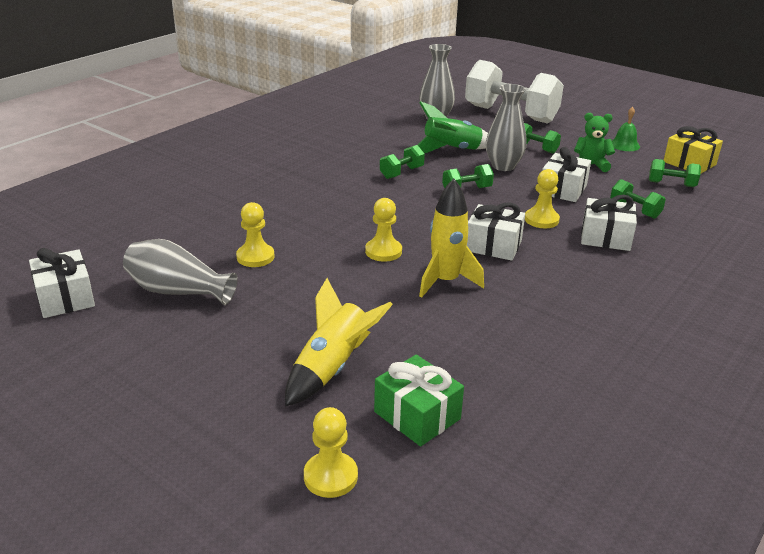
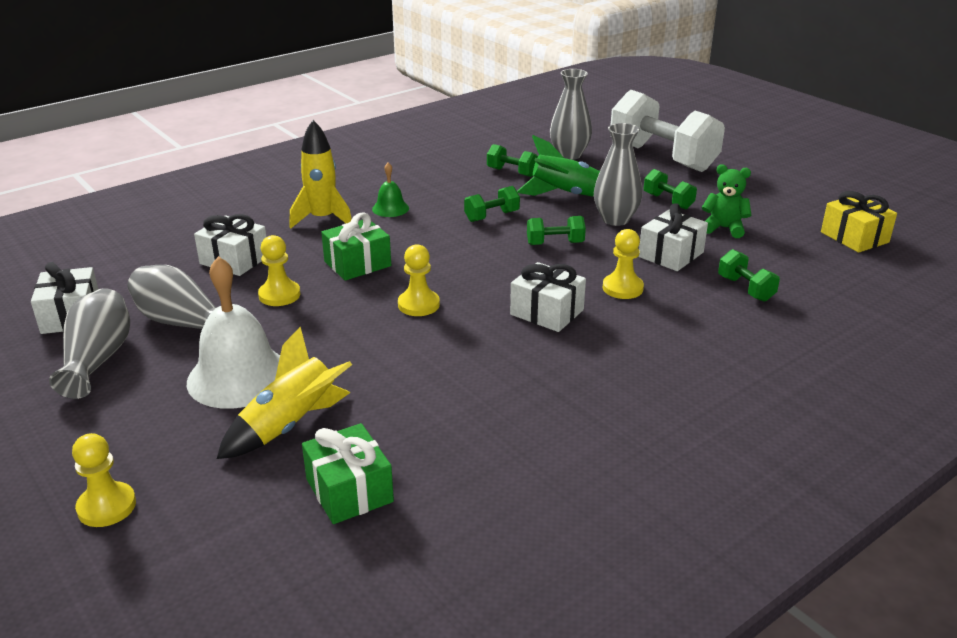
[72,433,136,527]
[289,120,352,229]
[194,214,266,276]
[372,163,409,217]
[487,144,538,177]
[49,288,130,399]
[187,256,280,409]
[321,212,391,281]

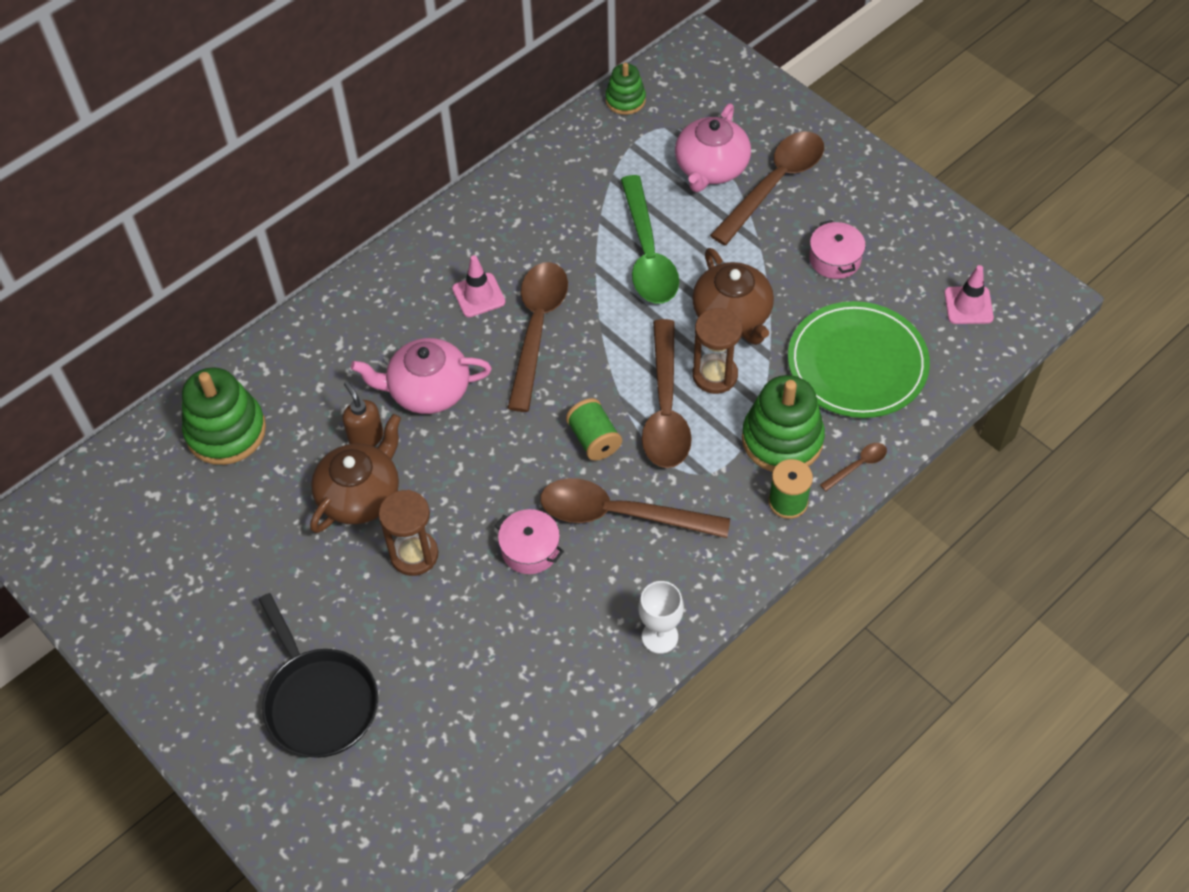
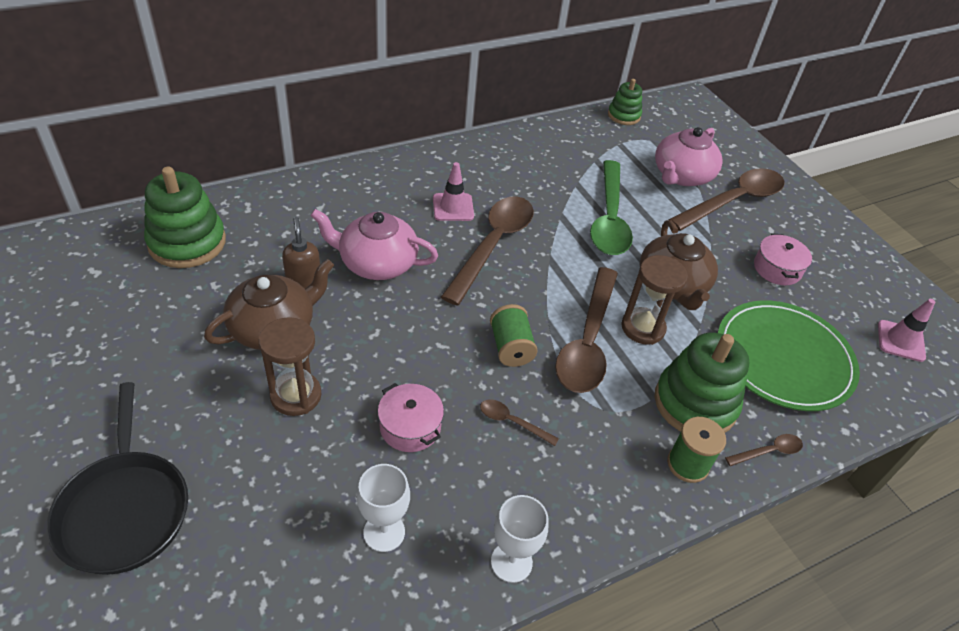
[480,399,559,446]
[357,464,410,552]

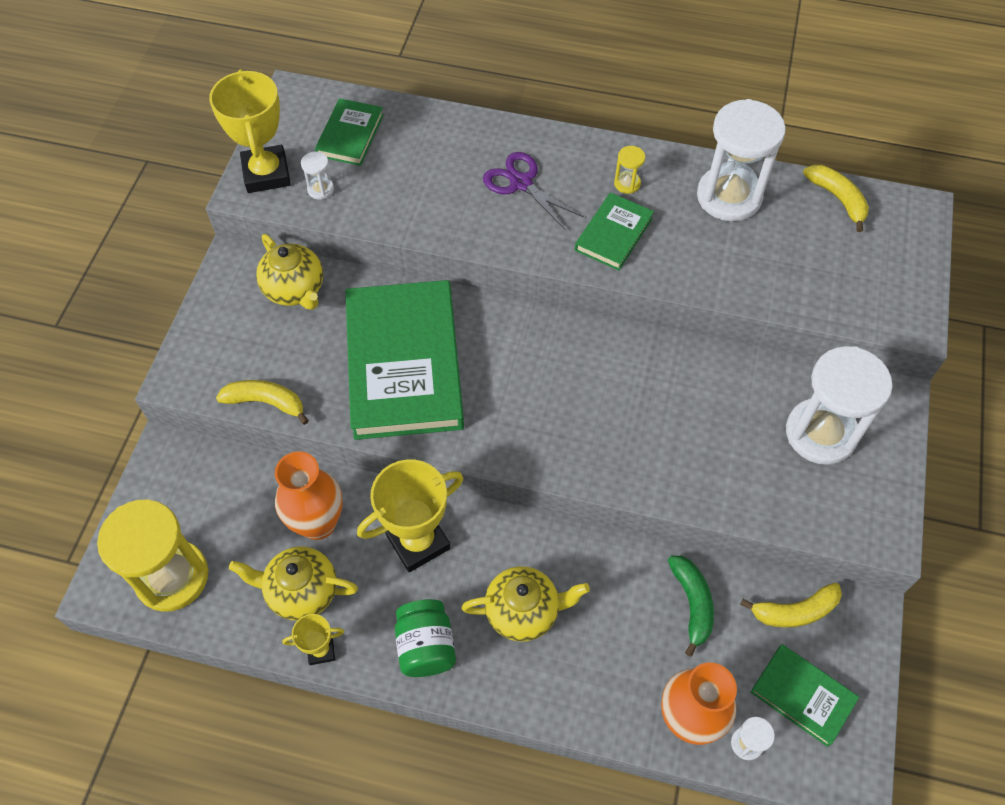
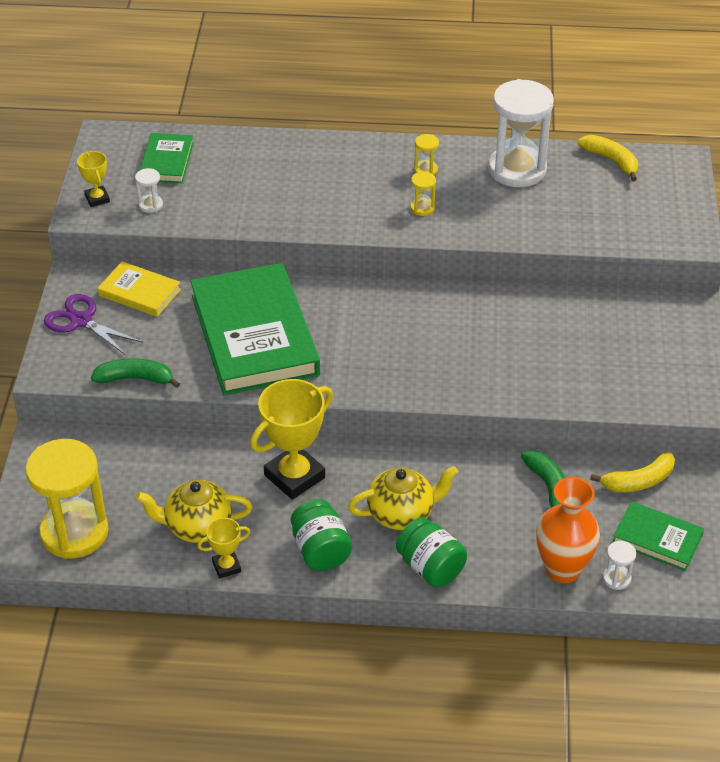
[77,151,110,207]
[91,358,180,388]
[98,261,181,317]
[275,451,343,540] (first image)
[44,294,143,355]
[411,172,436,216]
[786,346,892,465] (first image)
[396,517,467,587]

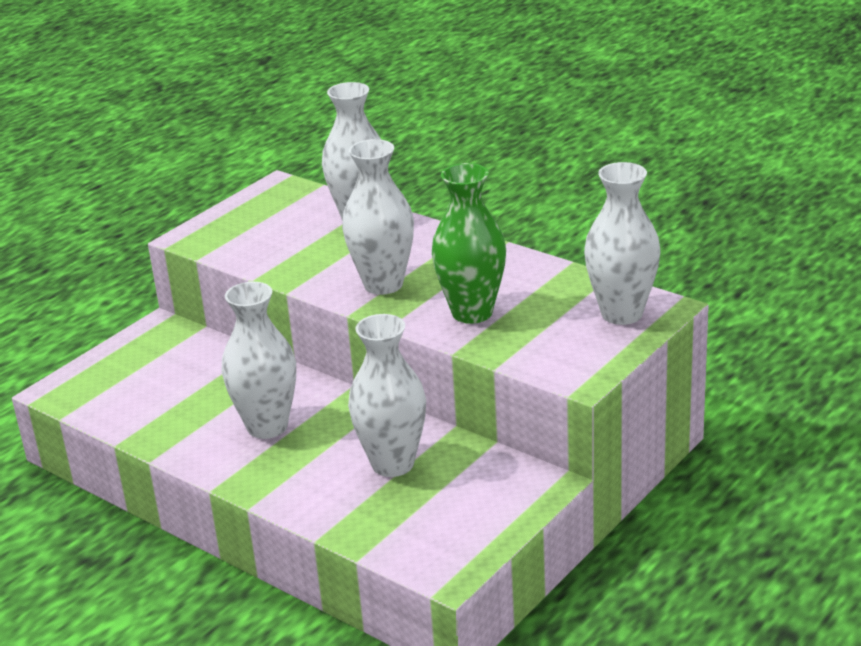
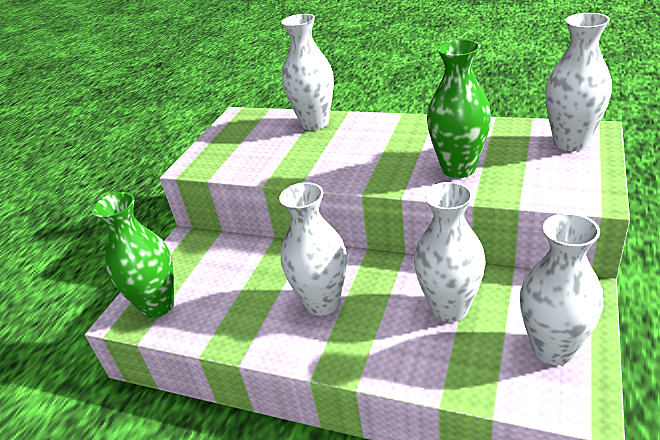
[520,213,603,365]
[92,192,174,318]

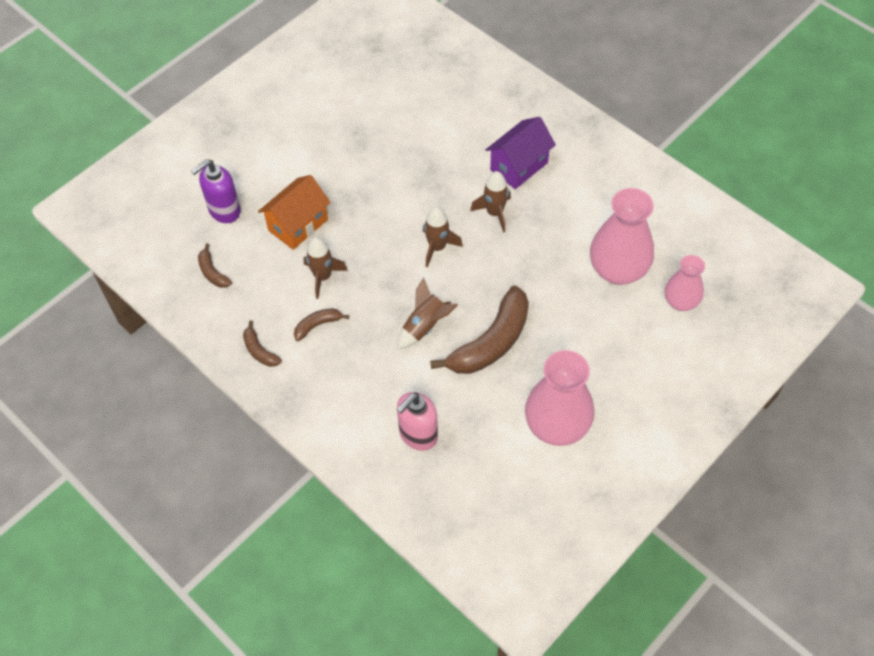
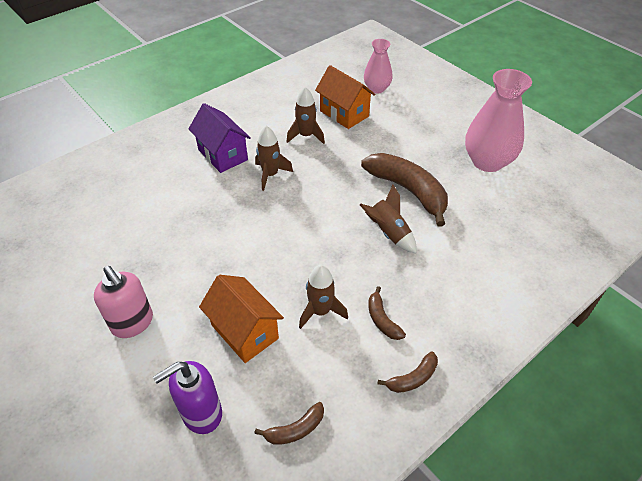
[153,361,222,434]
[94,266,153,338]
[287,87,325,144]
[315,65,376,129]

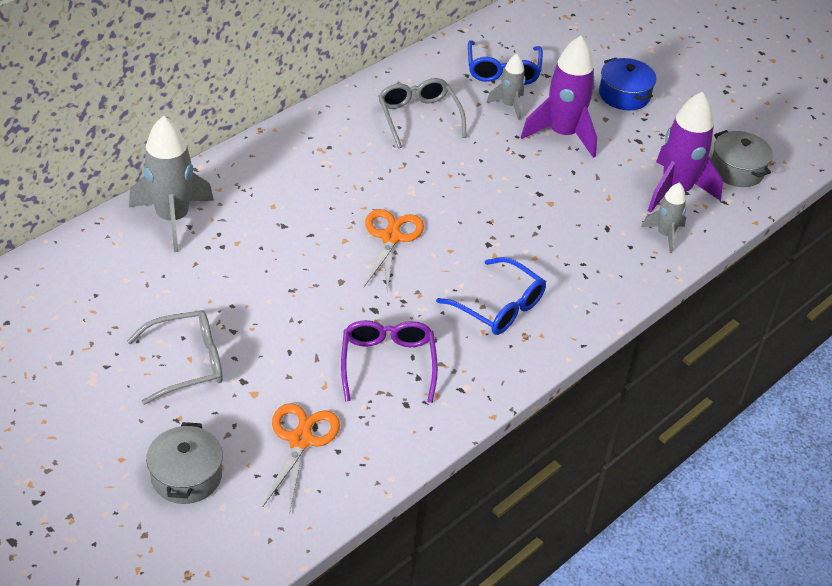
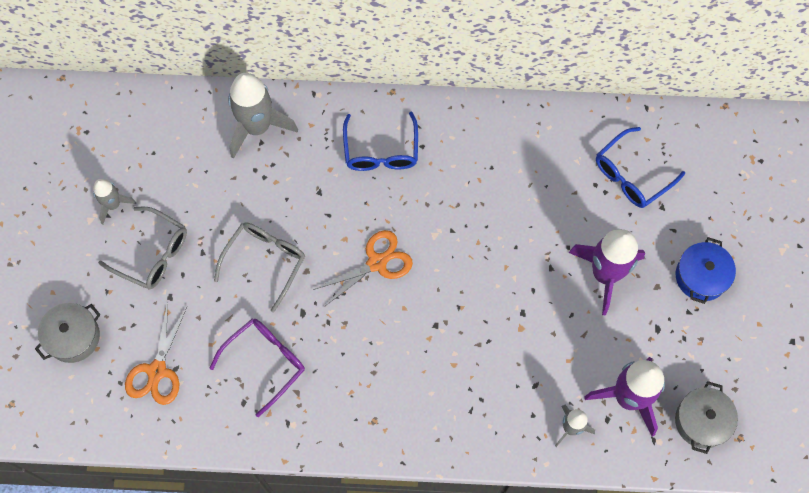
[125,302,187,405]
[214,222,305,312]
[343,111,418,171]
[93,179,136,225]

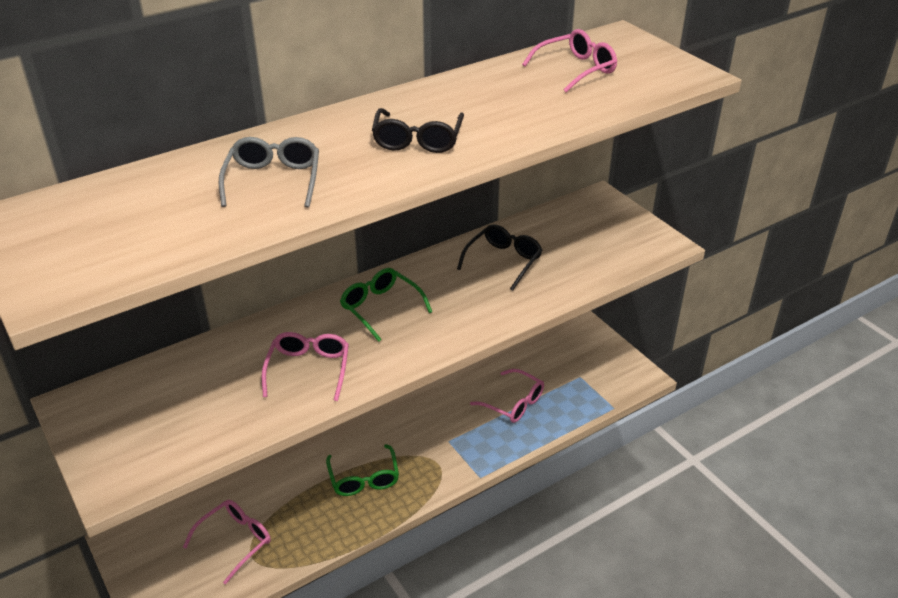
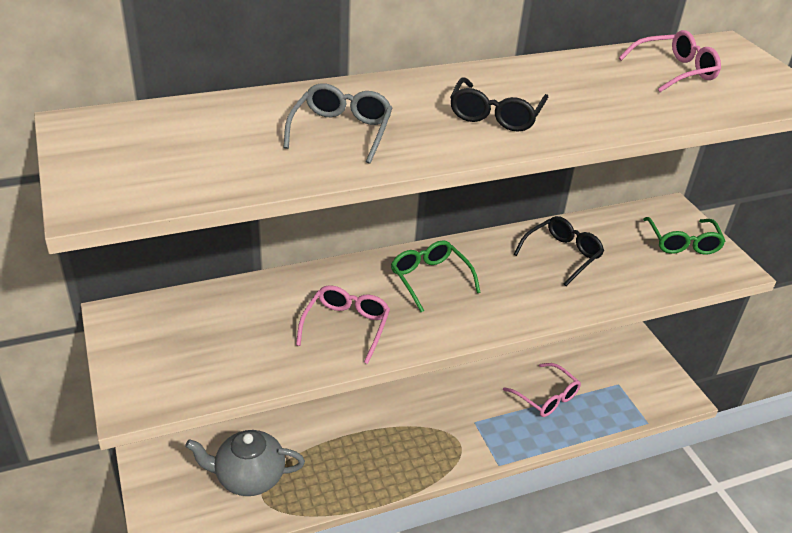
[185,430,305,496]
[643,217,726,255]

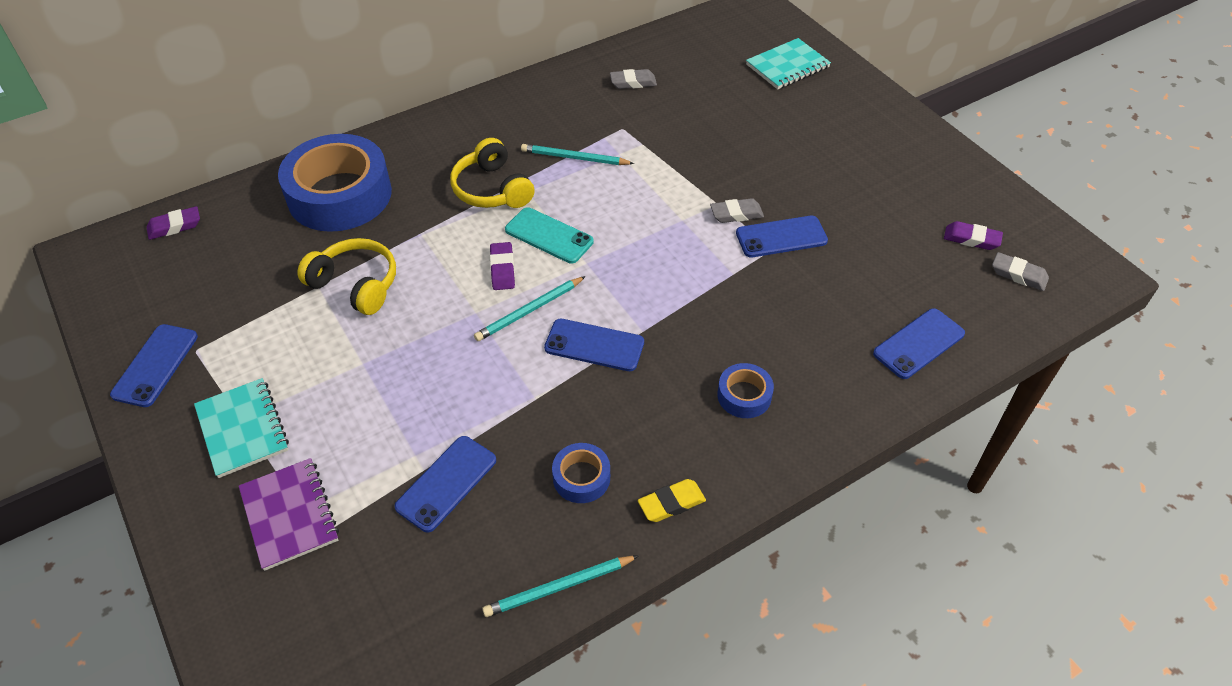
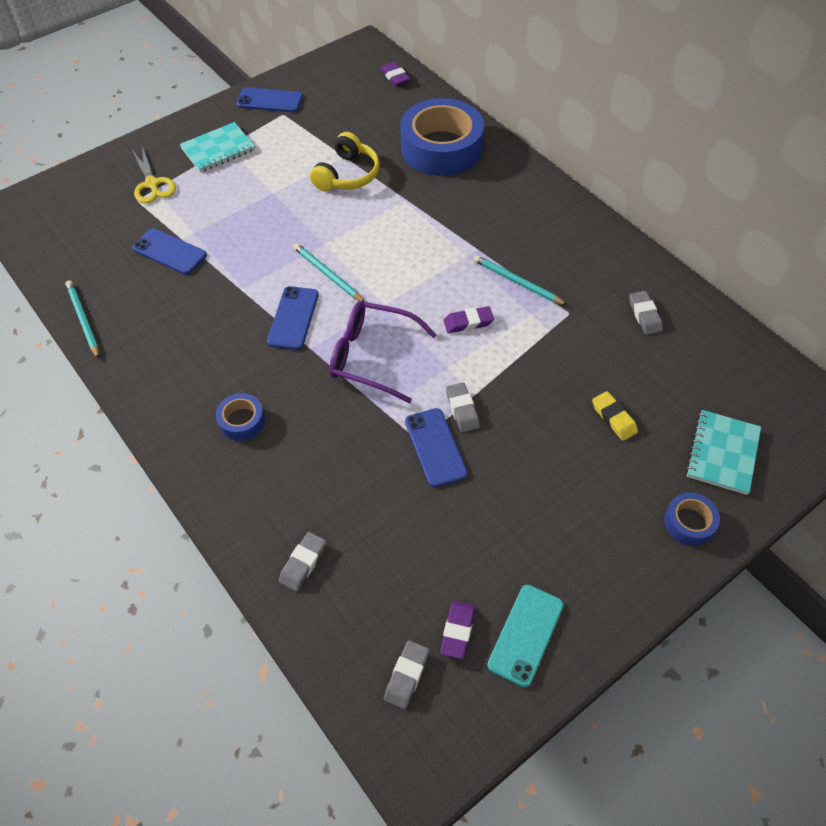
[132,147,176,204]
[450,138,535,208] (first image)
[444,306,494,333]
[487,585,564,687]
[474,255,567,305]
[664,493,720,546]
[592,391,638,441]
[686,410,761,495]
[279,532,326,592]
[329,301,437,403]

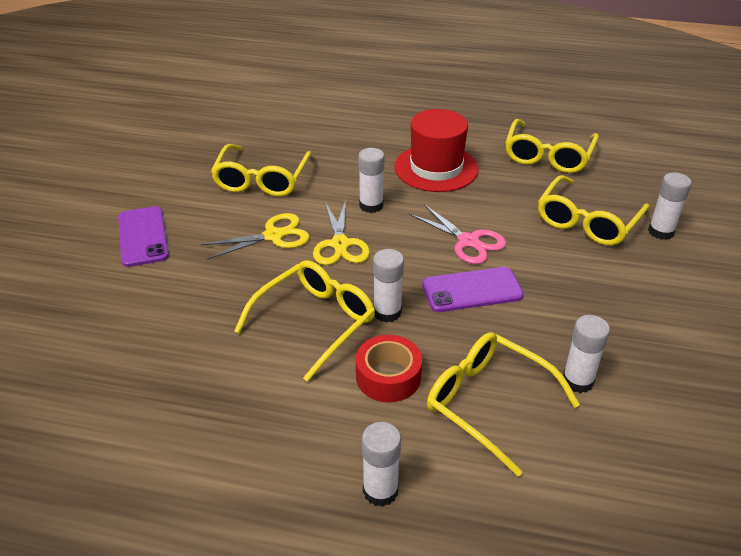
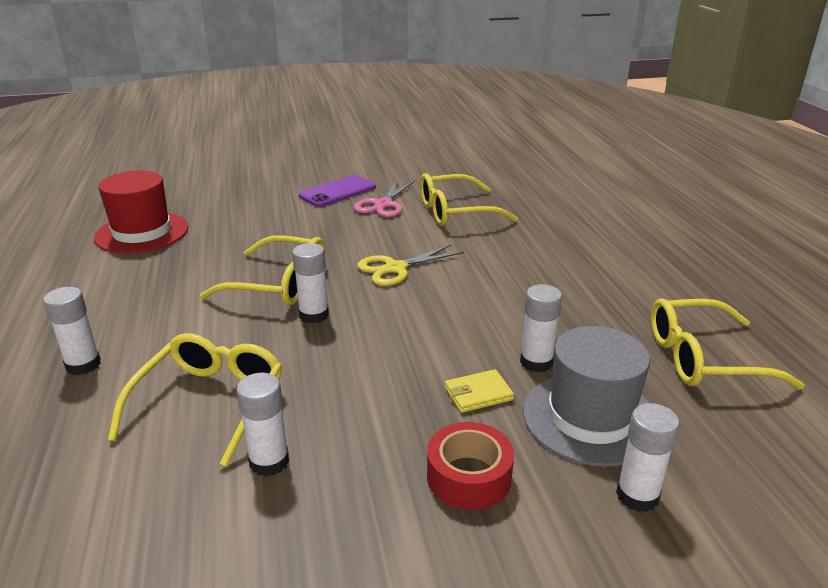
[201,213,310,260] (first image)
[427,422,514,510]
[520,284,562,373]
[94,171,189,254]
[354,180,415,217]
[422,267,524,312] (first image)
[523,326,650,467]
[445,369,514,413]

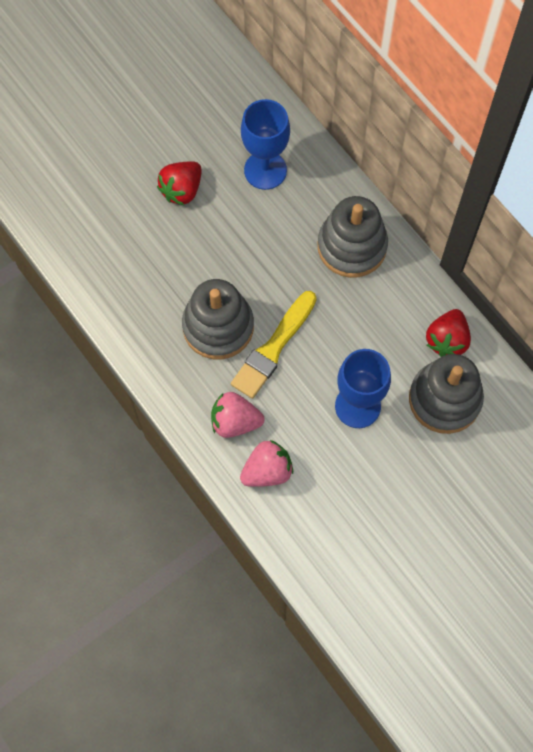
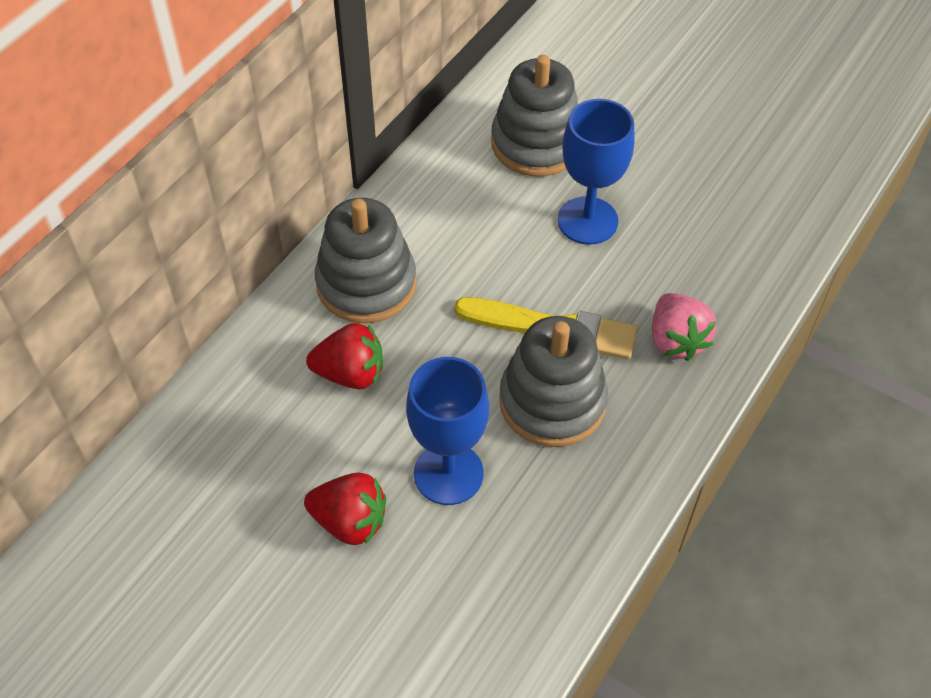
[240,440,293,487] (first image)
[406,357,489,505]
[306,323,383,389]

